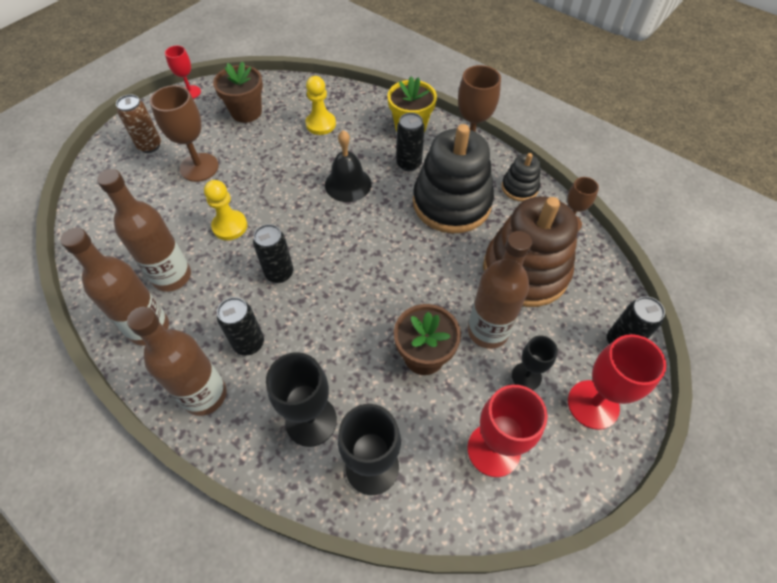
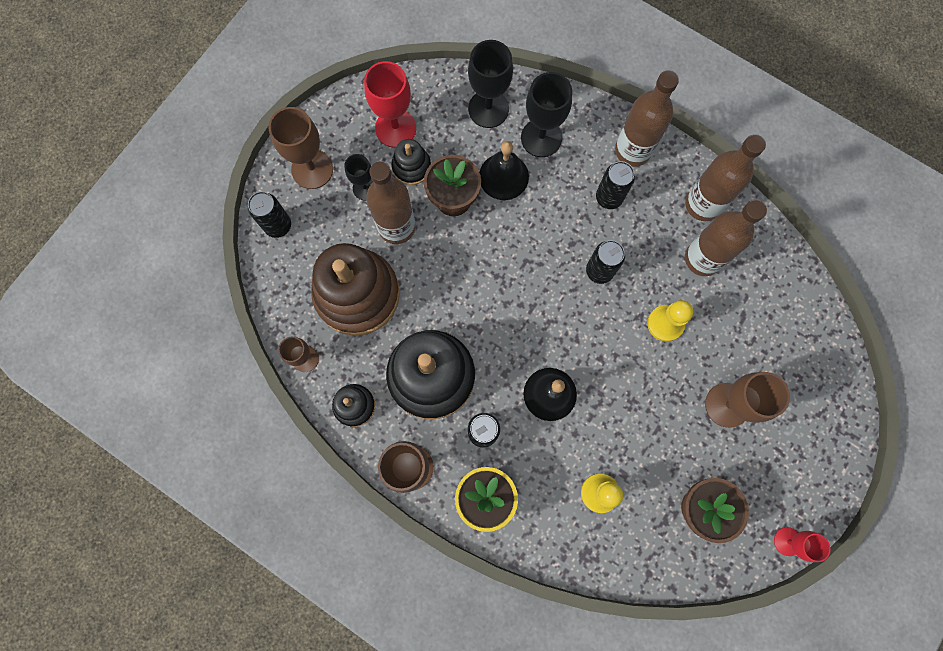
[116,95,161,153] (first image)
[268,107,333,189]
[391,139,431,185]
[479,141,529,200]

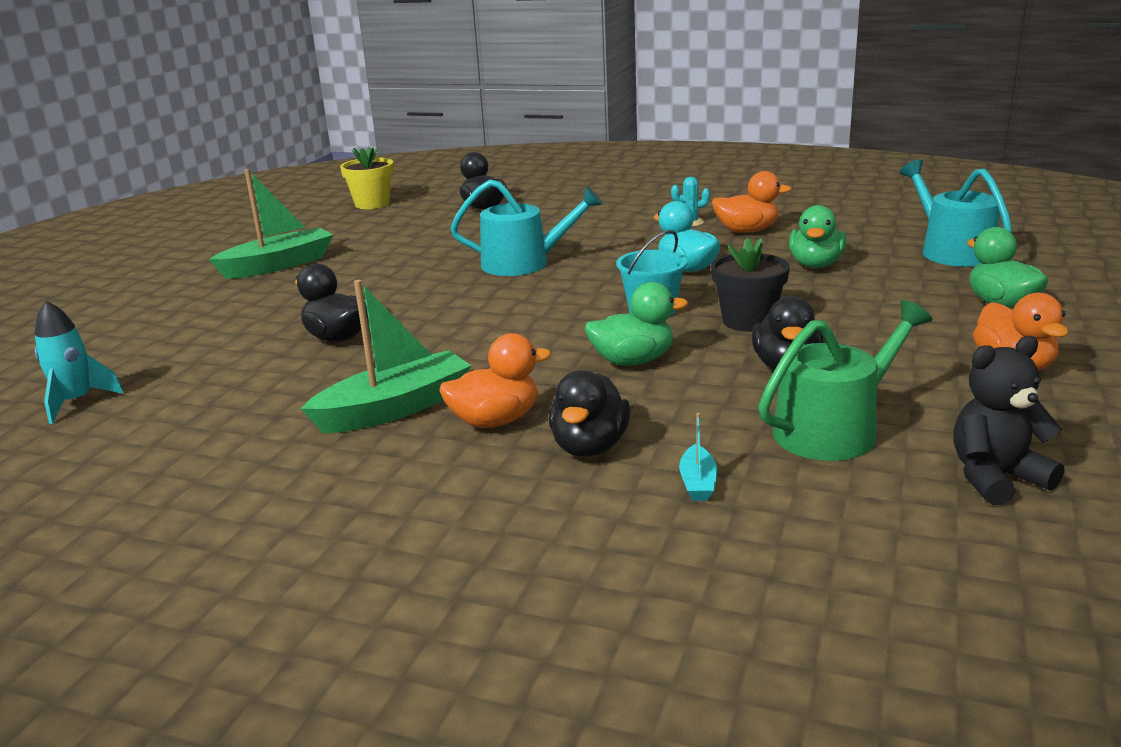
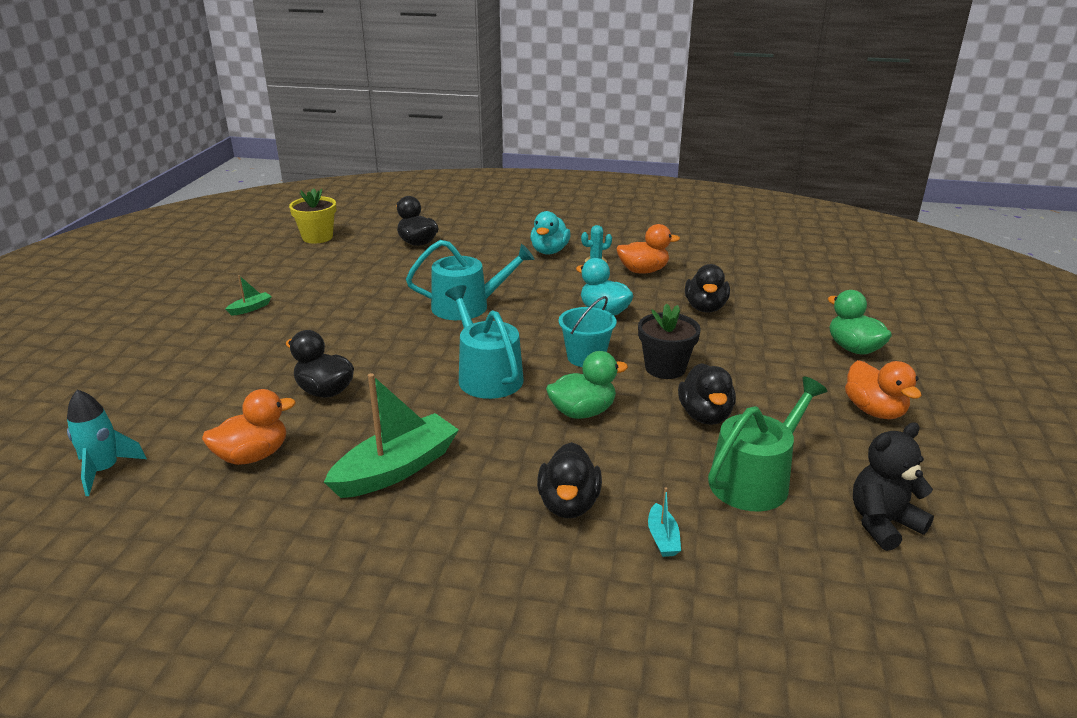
[225,275,272,316]
[202,389,296,465]
[685,264,730,313]
[445,285,524,399]
[530,211,571,254]

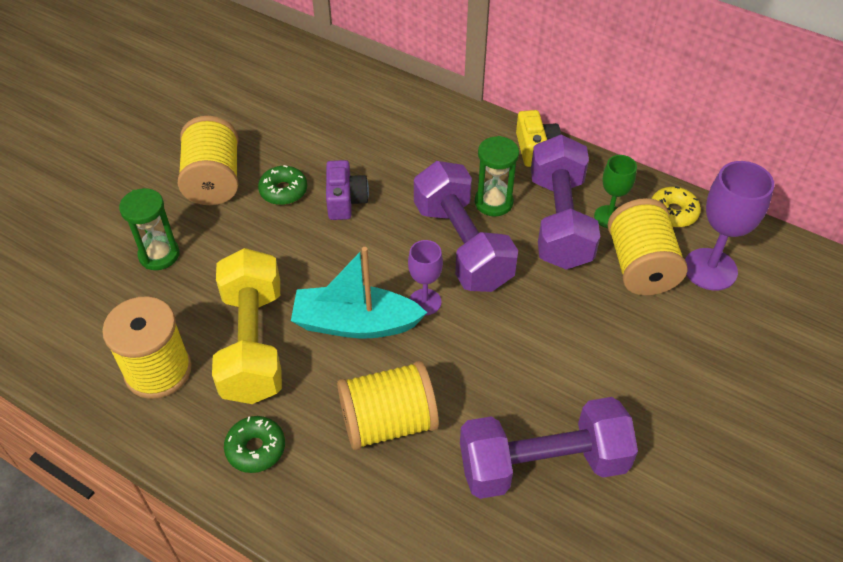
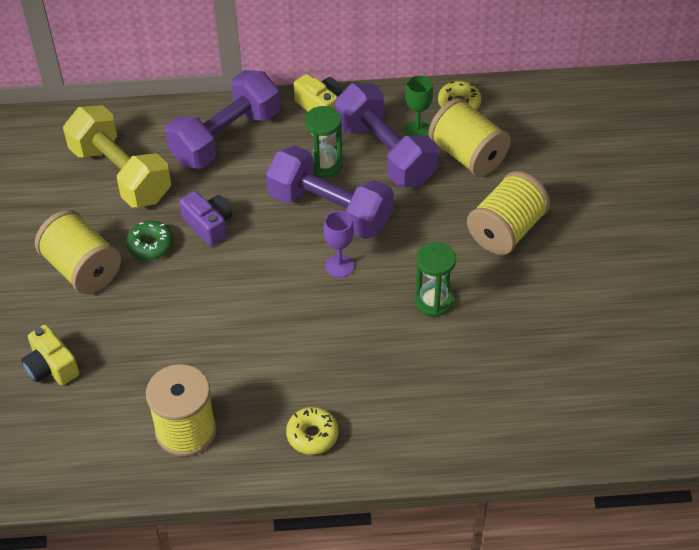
[414,242,456,317]
[63,105,171,207]
[286,407,339,455]
[291,247,427,338] (first image)
[467,171,550,255]
[165,70,280,169]
[685,161,774,291] (first image)
[21,325,79,385]

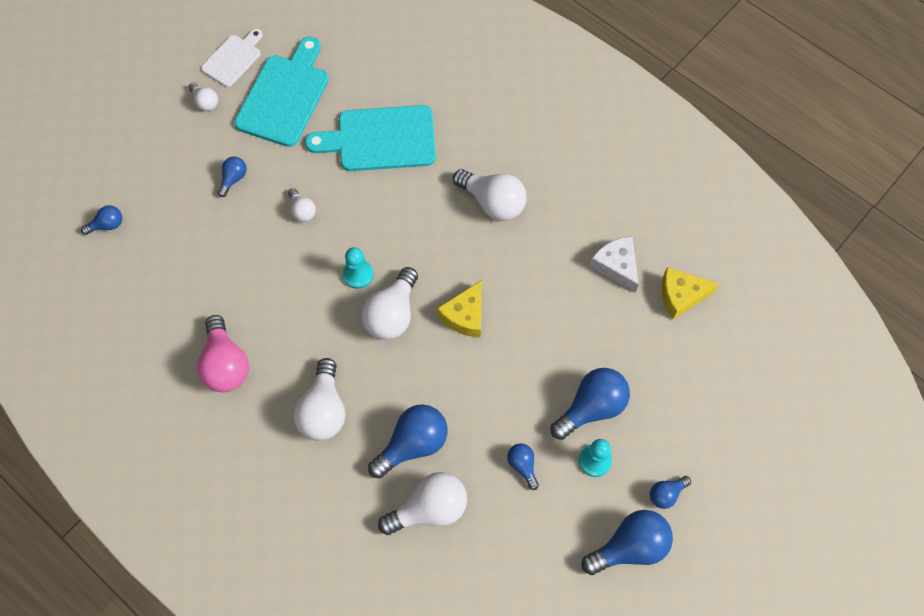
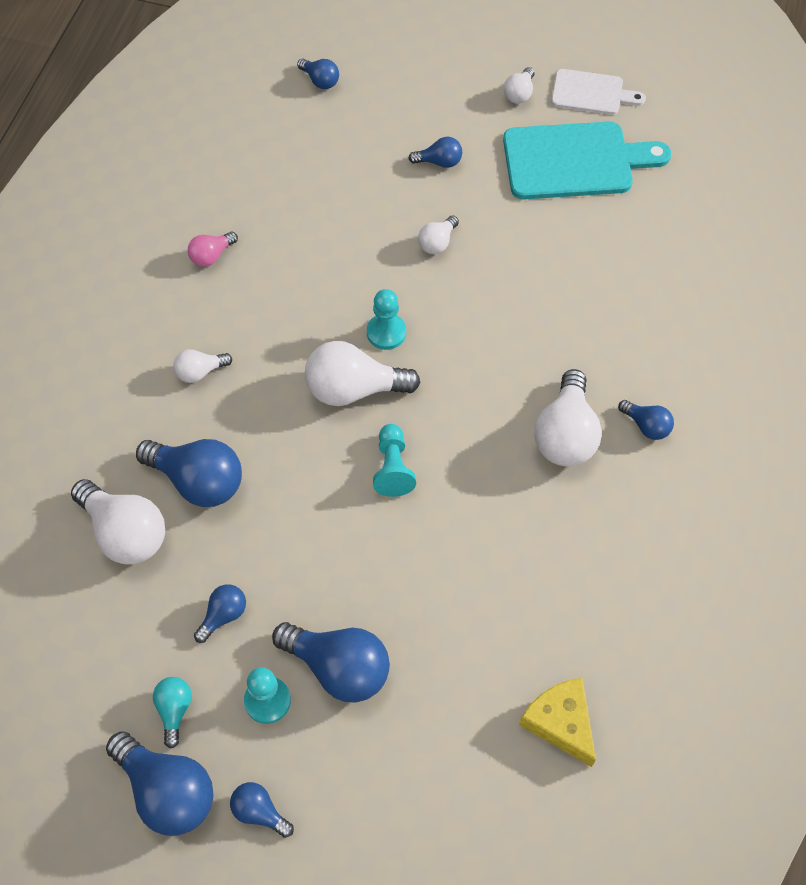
[188,232,238,267]
[173,349,232,383]
[305,105,436,171] (first image)
[373,424,416,497]
[590,236,639,293] (first image)
[153,677,192,749]
[618,400,674,440]

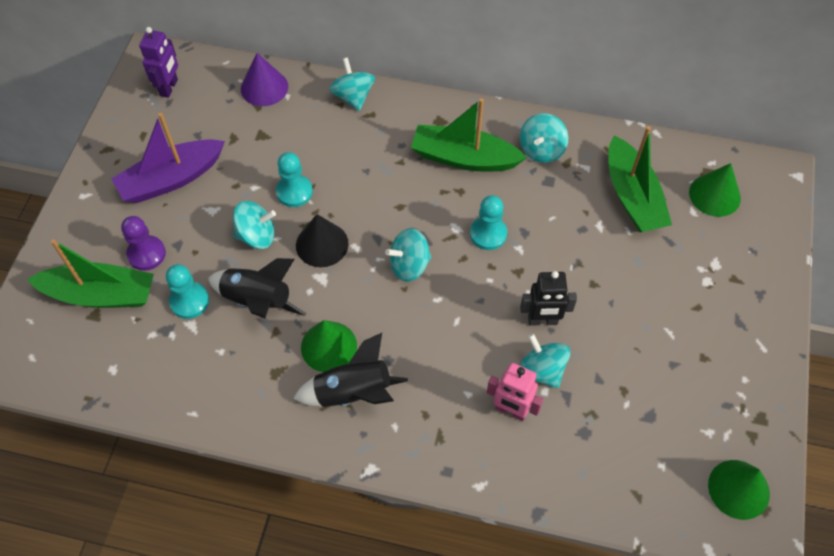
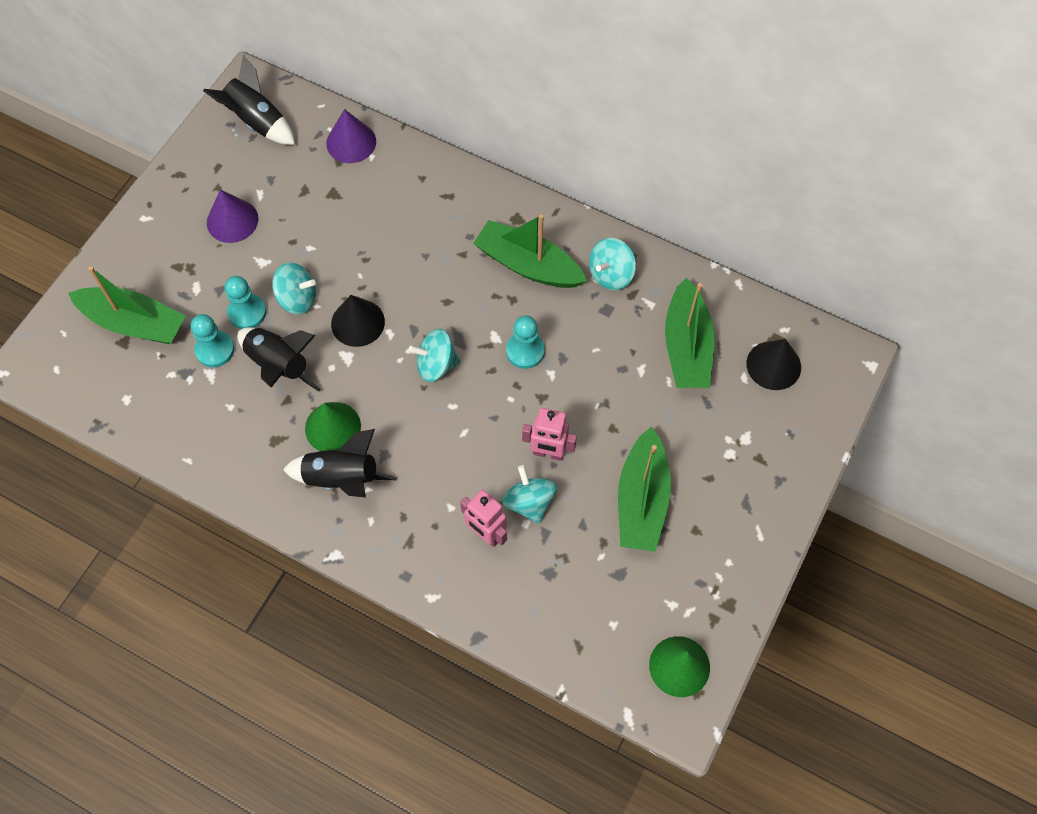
[207,189,258,243]
[121,216,166,271] (first image)
[203,55,295,145]
[225,276,266,329]
[329,57,375,111] (first image)
[522,408,577,461]
[747,339,801,390]
[618,427,671,552]

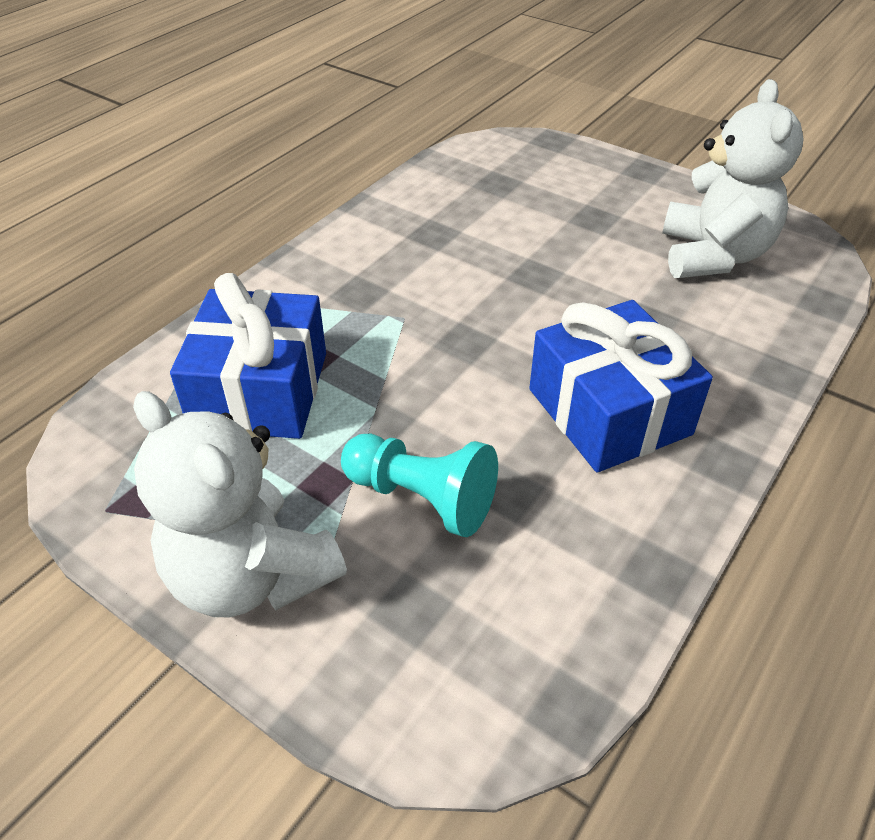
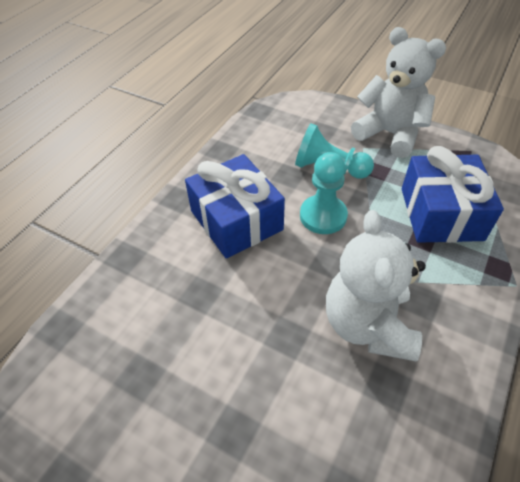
[326,210,426,361]
[300,152,348,234]

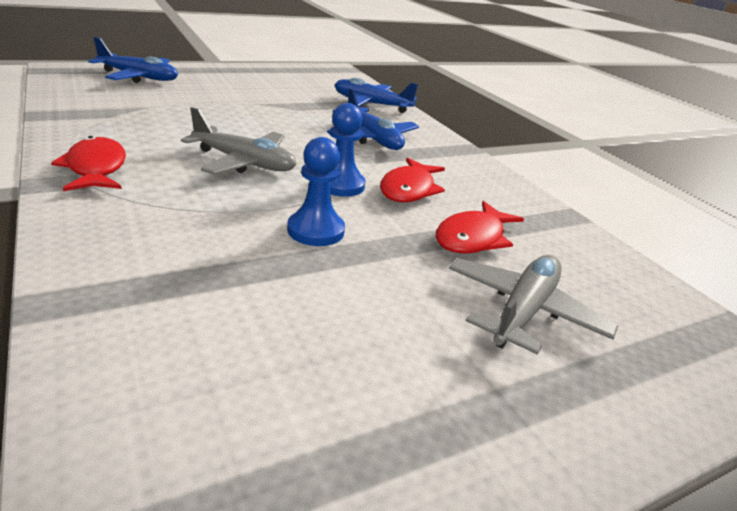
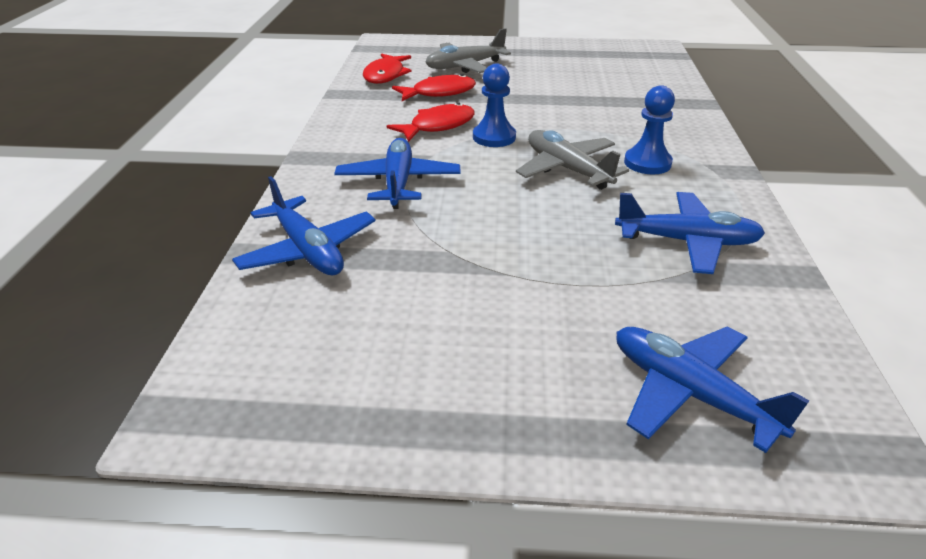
[363,53,412,84]
[624,85,675,174]
[615,192,765,274]

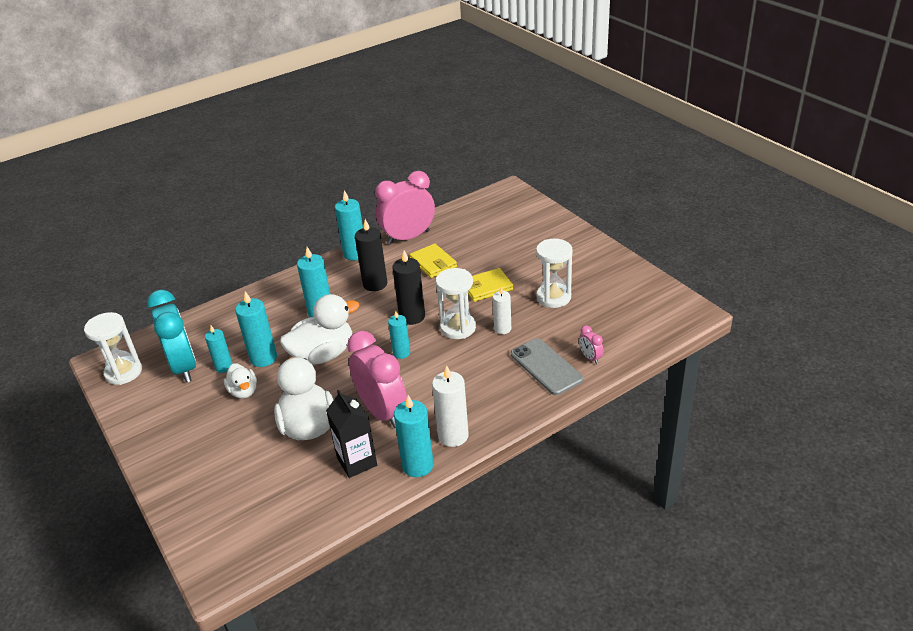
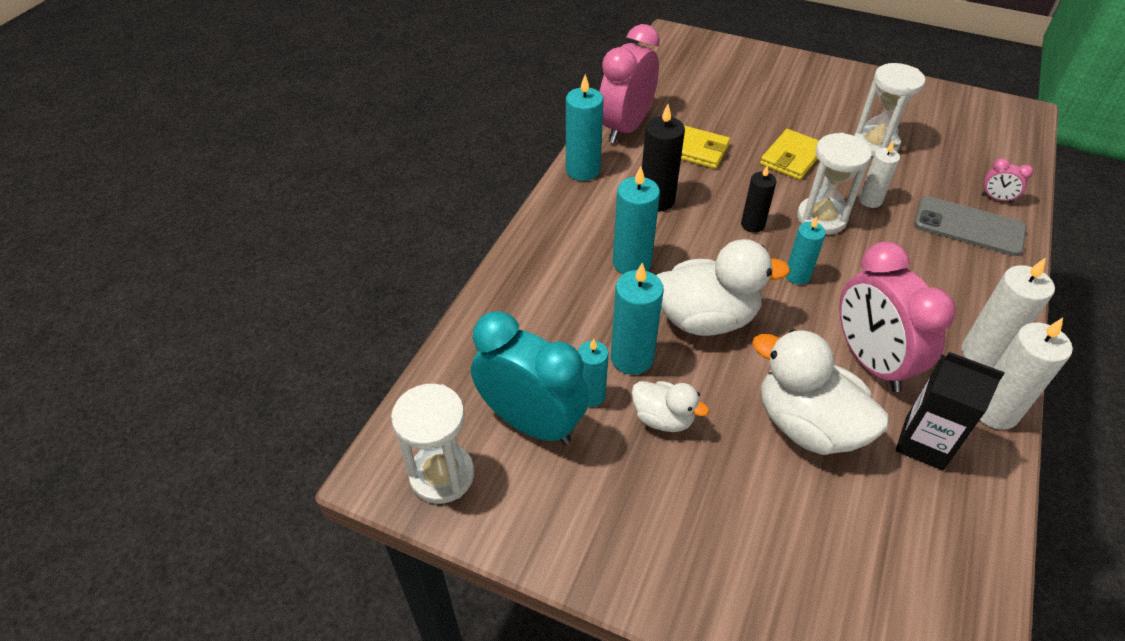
[656,239,790,336]
[839,242,956,392]
[741,165,777,233]
[980,318,1073,430]

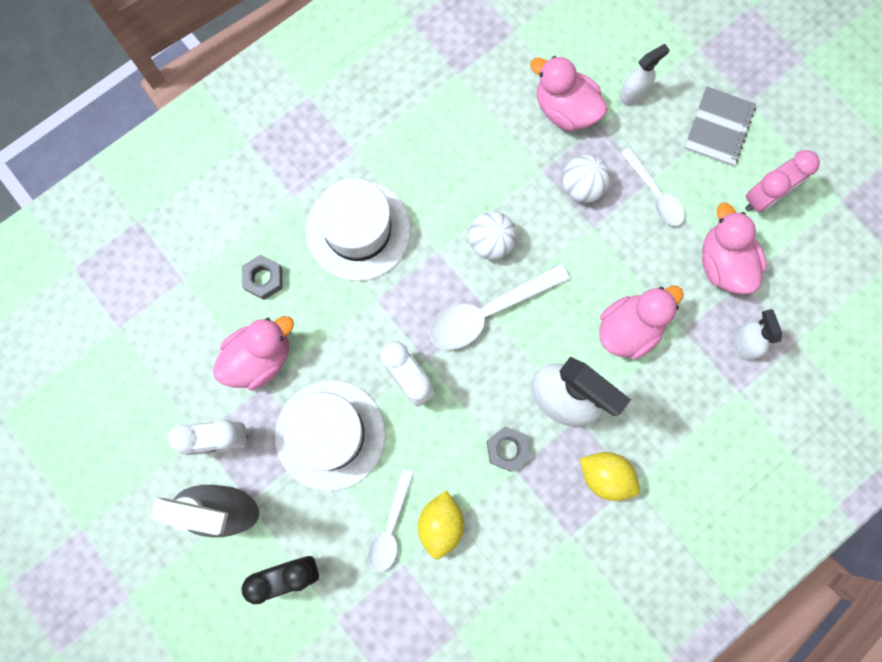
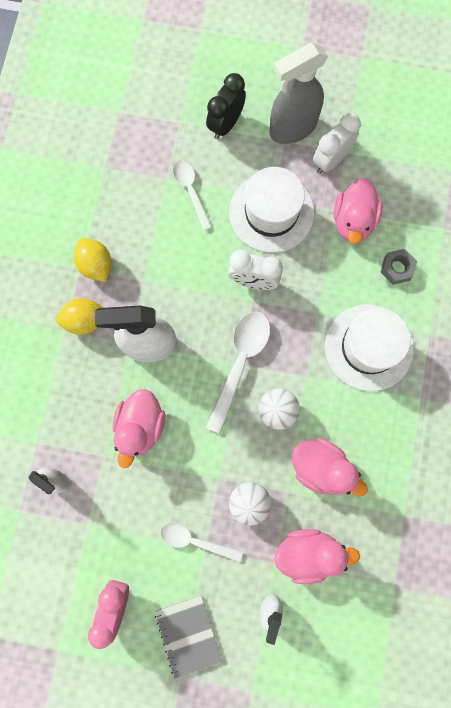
[74,238,112,282]
[487,426,529,472] (first image)
[292,438,368,496]

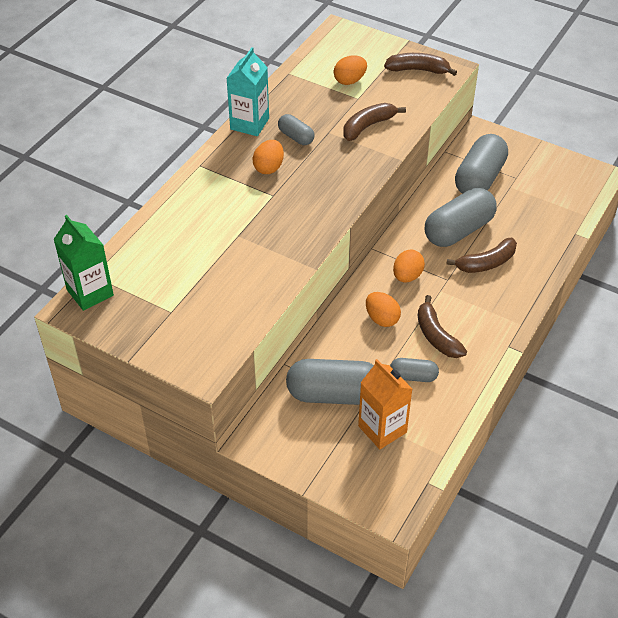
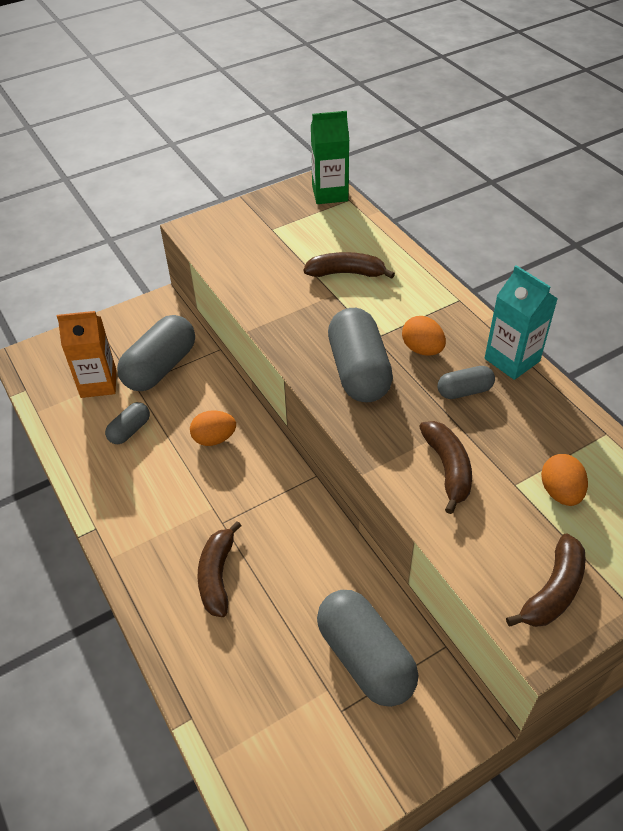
[393,250,425,282] (first image)
[303,252,395,279]
[328,308,393,402]

